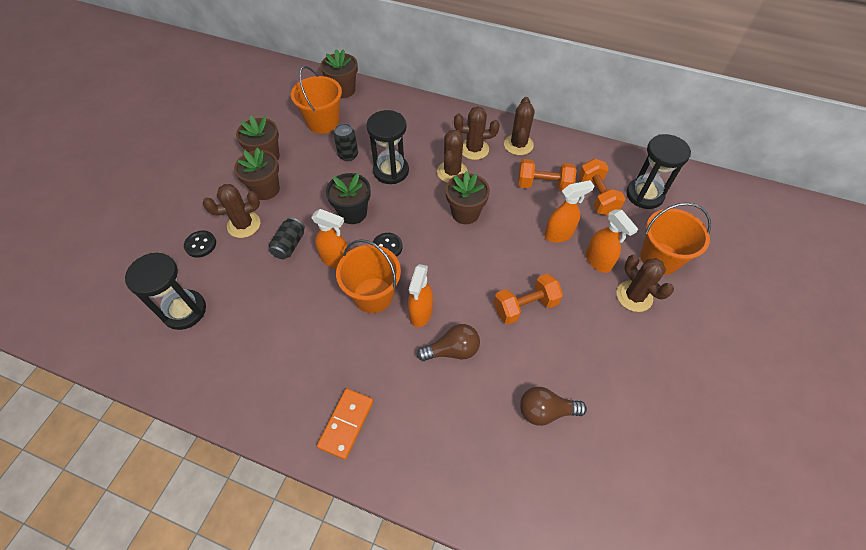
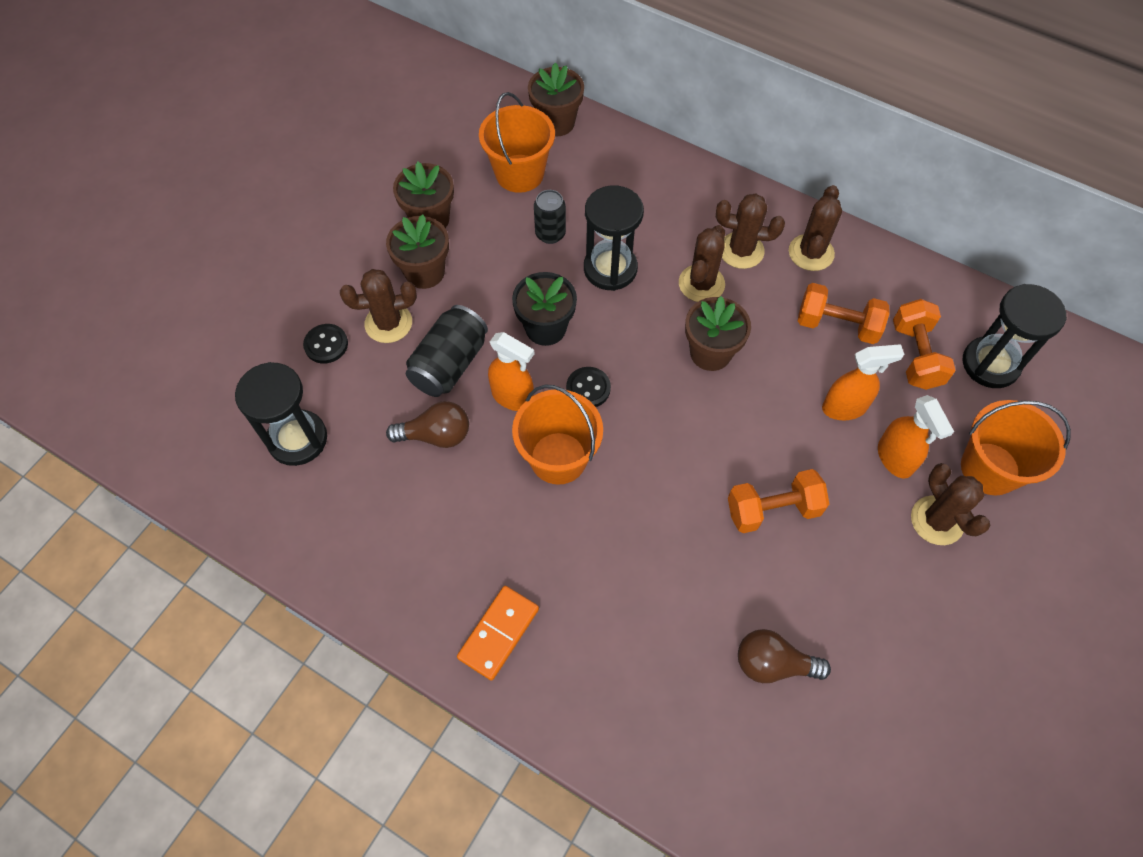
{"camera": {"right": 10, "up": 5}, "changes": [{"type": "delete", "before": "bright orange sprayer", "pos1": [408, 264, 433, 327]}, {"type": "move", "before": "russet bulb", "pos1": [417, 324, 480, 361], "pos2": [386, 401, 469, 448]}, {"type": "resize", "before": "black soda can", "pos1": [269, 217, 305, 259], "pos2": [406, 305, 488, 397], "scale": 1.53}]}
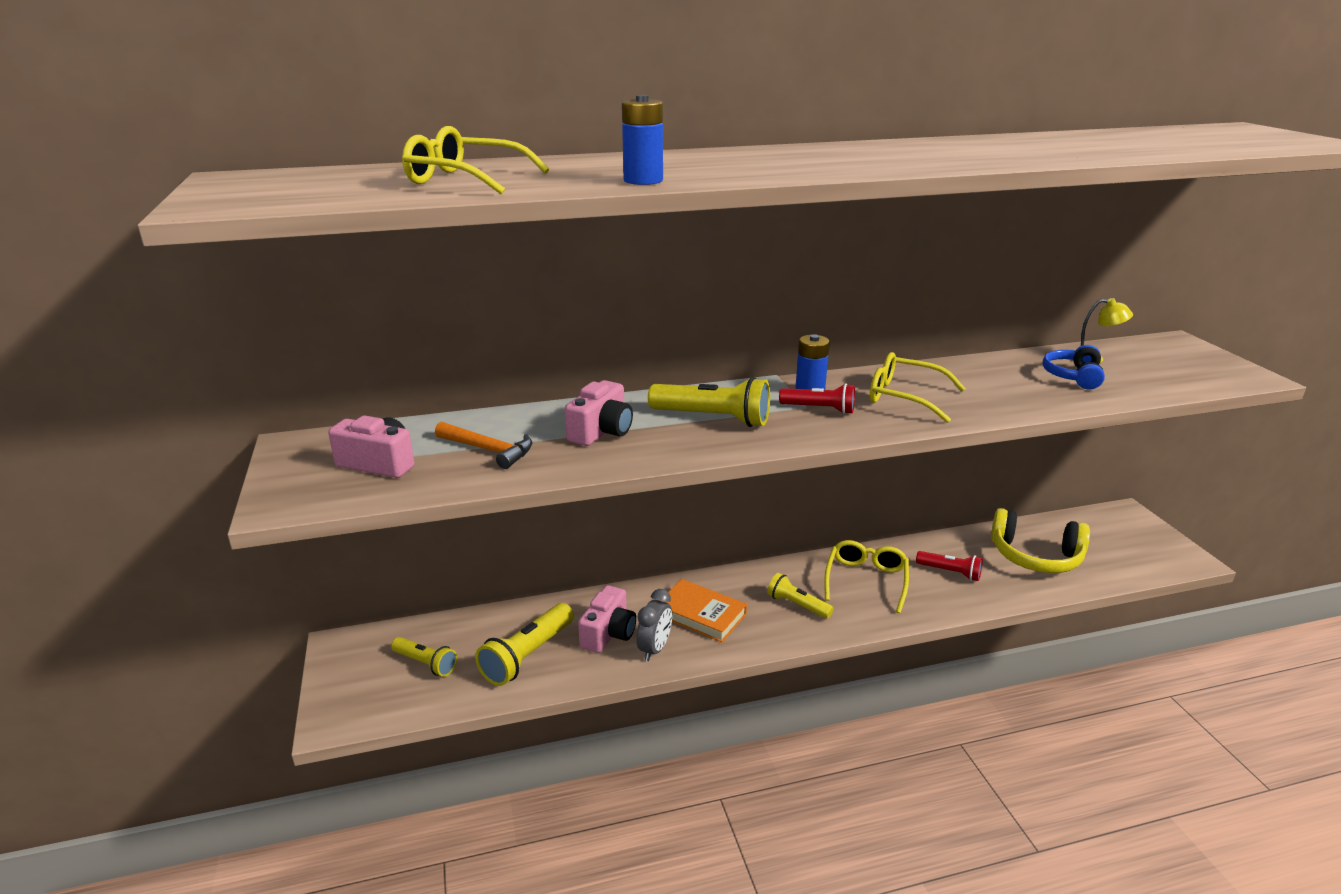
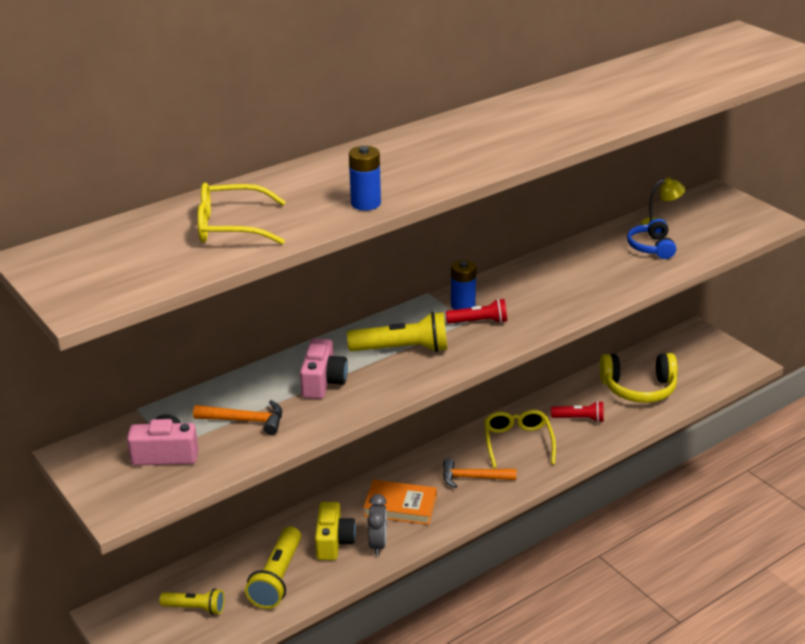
{"camera": {"right": -20, "up": 5}, "changes": [{"type": "delete", "before": "golden spectacles", "pos1": [870, 352, 966, 423]}, {"type": "replace", "before": "golden flashlight", "after": "bright orange claw hammer", "pos1": [767, 573, 834, 619], "pos2": [443, 458, 516, 488]}, {"type": "recolor", "before": "rose-pink photo camera", "after": "golden photo camera", "pos1": [578, 585, 636, 653], "pos2": [315, 502, 356, 560]}]}
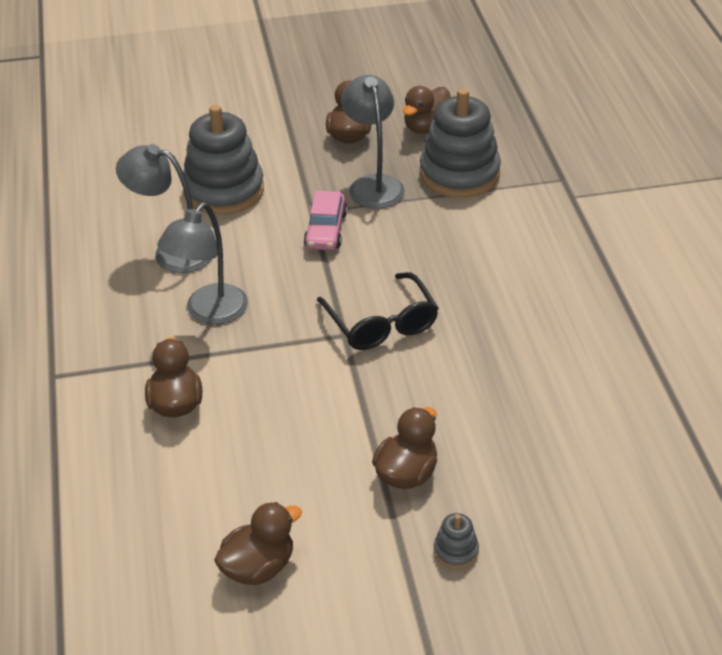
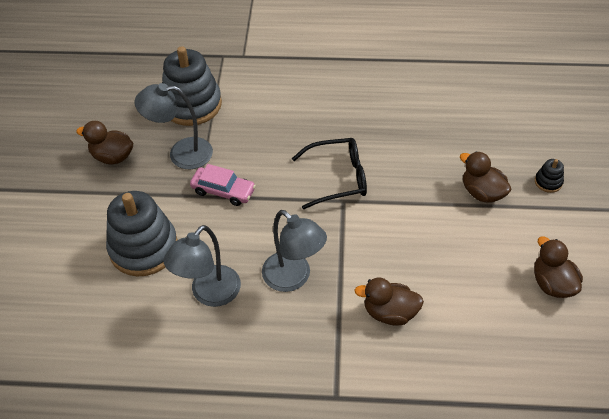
{"camera": {"right": -75, "up": 10}, "changes": [{"type": "delete", "before": "russet duck", "pos1": [403, 86, 451, 134]}, {"type": "recolor", "before": "grey stacking rings", "after": "black stacking rings", "pos1": [434, 513, 479, 569], "pos2": [535, 159, 564, 193]}]}
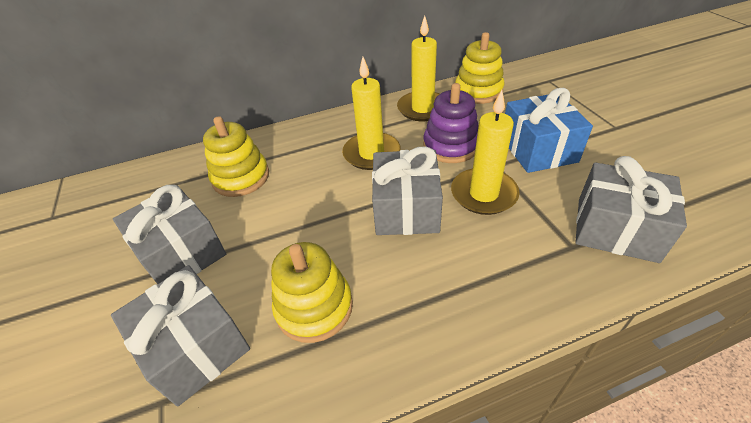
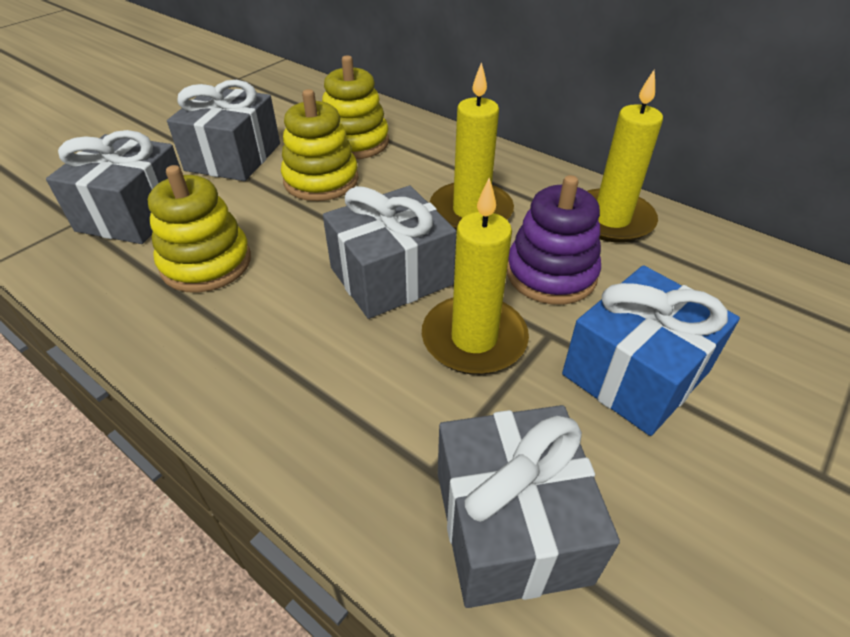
{"camera": {"right": 55, "up": 0}, "changes": [{"type": "move", "before": "golden stacking rings", "pos1": [455, 32, 504, 104], "pos2": [281, 89, 359, 201]}]}
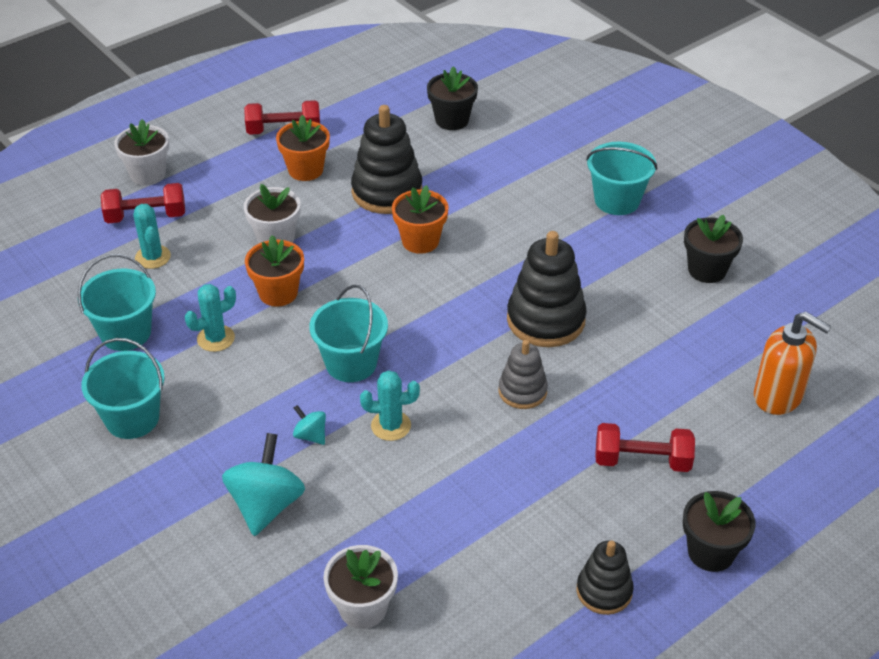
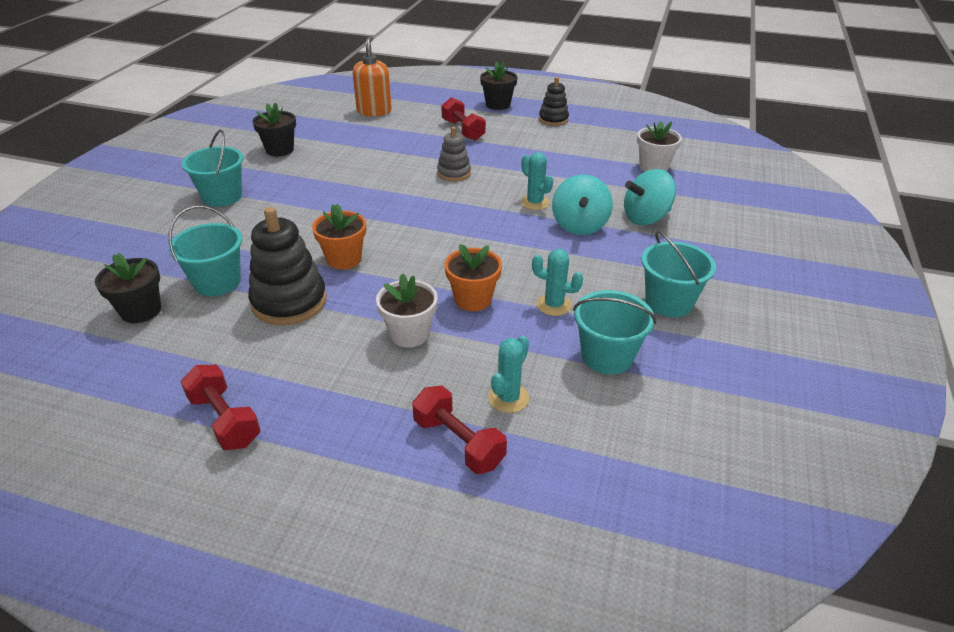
{"camera": {"right": -125, "up": -5}, "changes": [{"type": "delete", "before": "pure white potted plant", "pos1": [114, 119, 169, 185]}, {"type": "delete", "before": "bright orange potted plant", "pos1": [276, 115, 330, 181]}, {"type": "delete", "before": "black stacking rings", "pos1": [507, 231, 587, 347]}, {"type": "move", "before": "teal sand bucket", "pos1": [310, 285, 388, 382], "pos2": [168, 206, 242, 296]}, {"type": "resize", "before": "teal whirligig", "pos1": [293, 405, 326, 445], "pos2": [552, 174, 613, 235], "scale": 2.02}]}
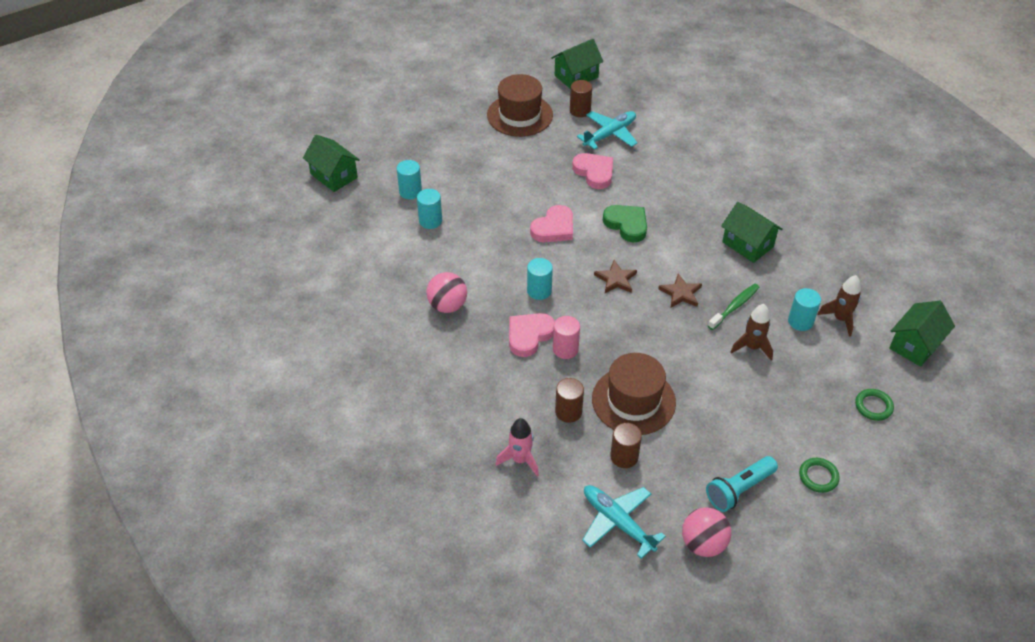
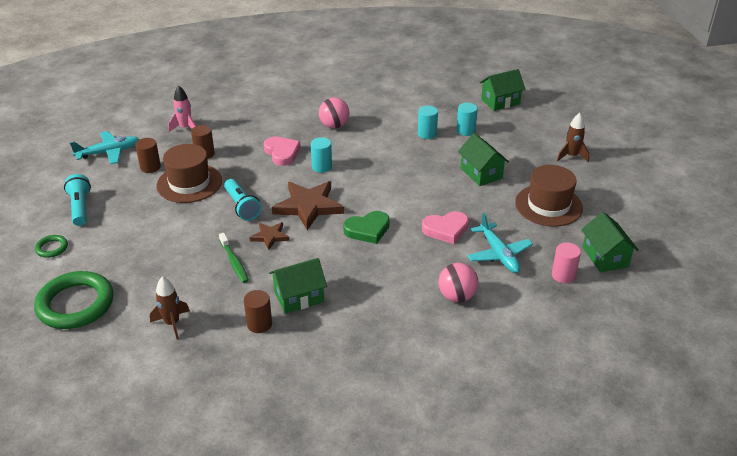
{"camera": {"right": 110, "up": -10}, "changes": [{"type": "delete", "before": "rose-pink heart shape", "pos1": [530, 205, 573, 242]}, {"type": "delete", "before": "teal solid cylinder", "pos1": [788, 288, 821, 331]}, {"type": "insert", "after": "teal flashlight", "pos2": [224, 179, 261, 221]}, {"type": "move", "before": "rose-pink solid cylinder", "pos1": [553, 316, 580, 359], "pos2": [552, 242, 581, 283]}, {"type": "move", "before": "russet solid cylinder", "pos1": [570, 80, 592, 117], "pos2": [244, 290, 272, 333]}, {"type": "move", "before": "rose-pink ball", "pos1": [682, 507, 731, 557], "pos2": [439, 263, 478, 302]}, {"type": "move", "before": "russet toy rocket", "pos1": [730, 304, 773, 360], "pos2": [557, 113, 589, 162]}, {"type": "move", "before": "emerald cottage", "pos1": [889, 301, 955, 367], "pos2": [458, 133, 509, 186]}, {"type": "resize", "before": "russet five-pointed star", "pos1": [594, 260, 637, 293], "pos2": [272, 181, 344, 230], "scale": 1.88}, {"type": "resize", "before": "emerald hoop", "pos1": [855, 389, 894, 421], "pos2": [34, 271, 114, 329], "scale": 2.22}]}
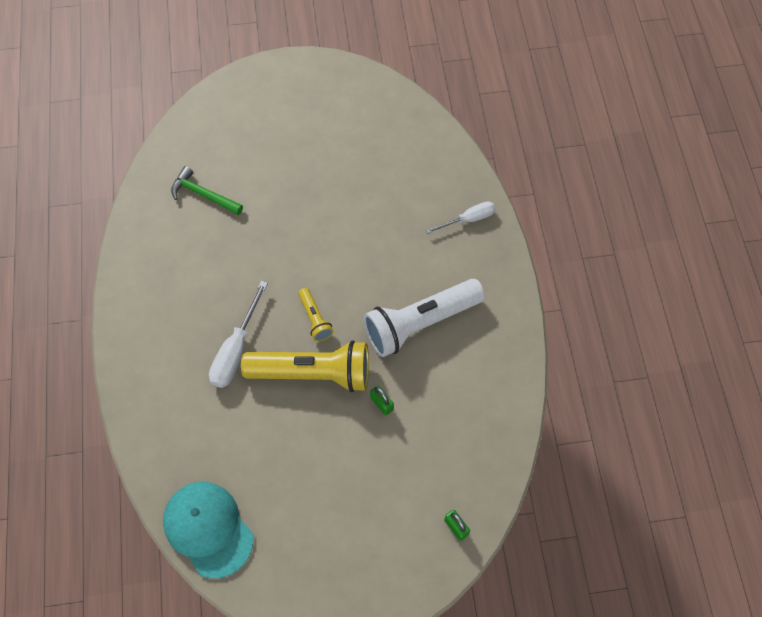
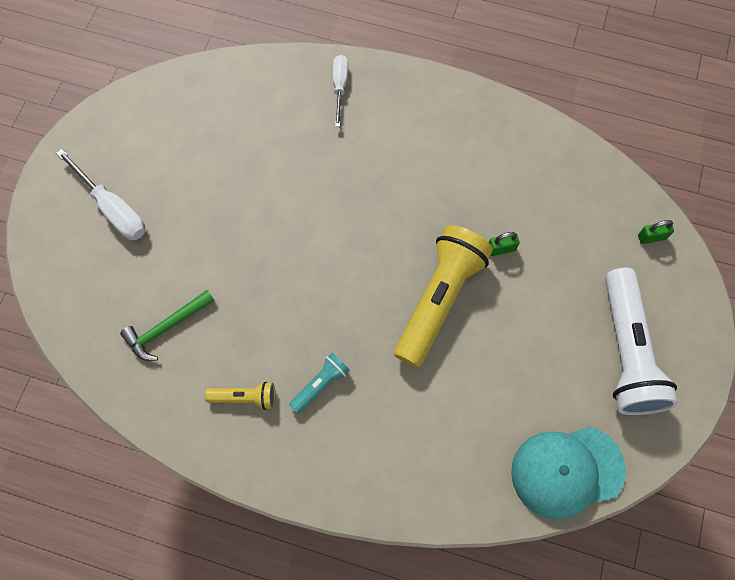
{"camera": {"right": -65, "up": 5}, "changes": [{"type": "insert", "after": "teal flashlight", "pos2": [289, 353, 350, 414]}, {"type": "move", "before": "pure white hand screwdriver", "pos1": [209, 281, 268, 388], "pos2": [56, 149, 145, 240]}, {"type": "move", "before": "golden flashlight", "pos1": [298, 288, 334, 341], "pos2": [205, 382, 275, 410]}, {"type": "move", "before": "pure white flashlight", "pos1": [363, 279, 485, 357], "pos2": [605, 268, 678, 415]}]}
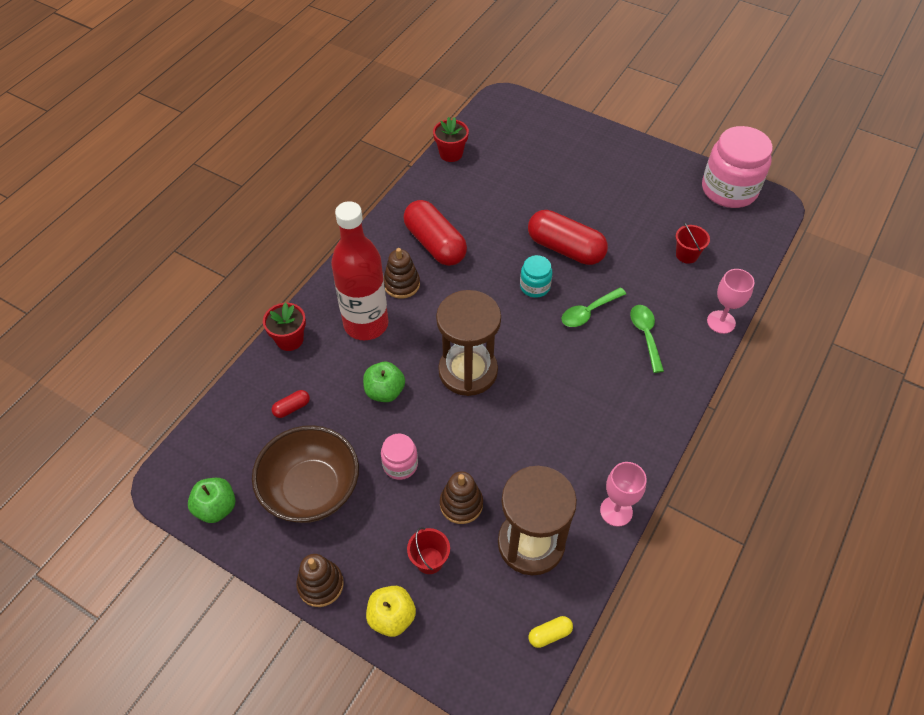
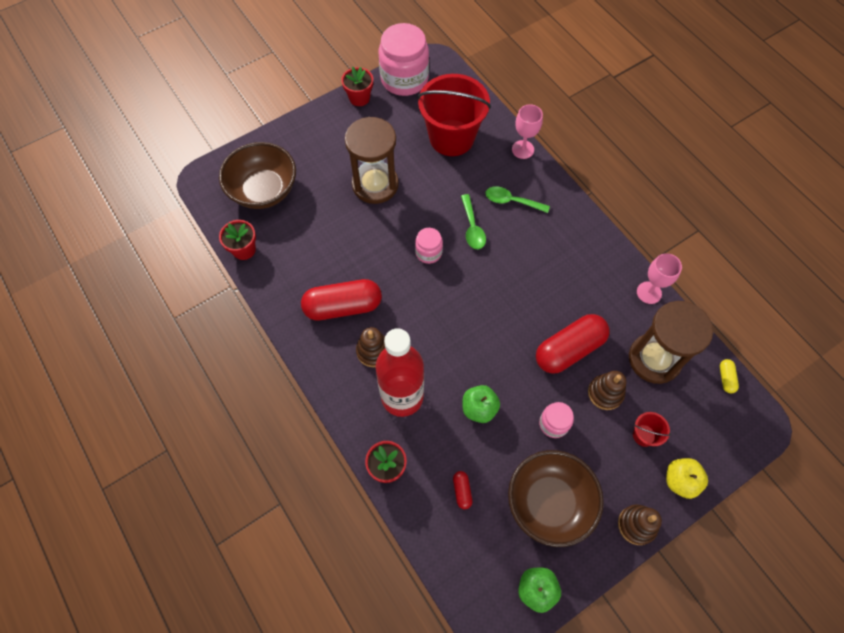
{"camera": {"right": -65, "up": 10}, "changes": [{"type": "insert", "after": "russet serving bowl", "pos2": [219, 142, 296, 209]}, {"type": "insert", "after": "scarlet potted plant", "pos2": [341, 67, 373, 106]}, {"type": "move", "before": "russet sandglass", "pos1": [436, 290, 501, 396], "pos2": [345, 117, 399, 204]}, {"type": "move", "before": "scarlet pill shape", "pos1": [528, 210, 608, 265], "pos2": [536, 314, 610, 374]}, {"type": "recolor", "before": "teal preserve jar", "after": "rose-pink preserve jar", "pos1": [520, 255, 552, 298], "pos2": [415, 228, 443, 264]}, {"type": "resize", "before": "scarlet sand bucket", "pos1": [676, 222, 710, 264], "pos2": [417, 74, 491, 156], "scale": 2.42}]}
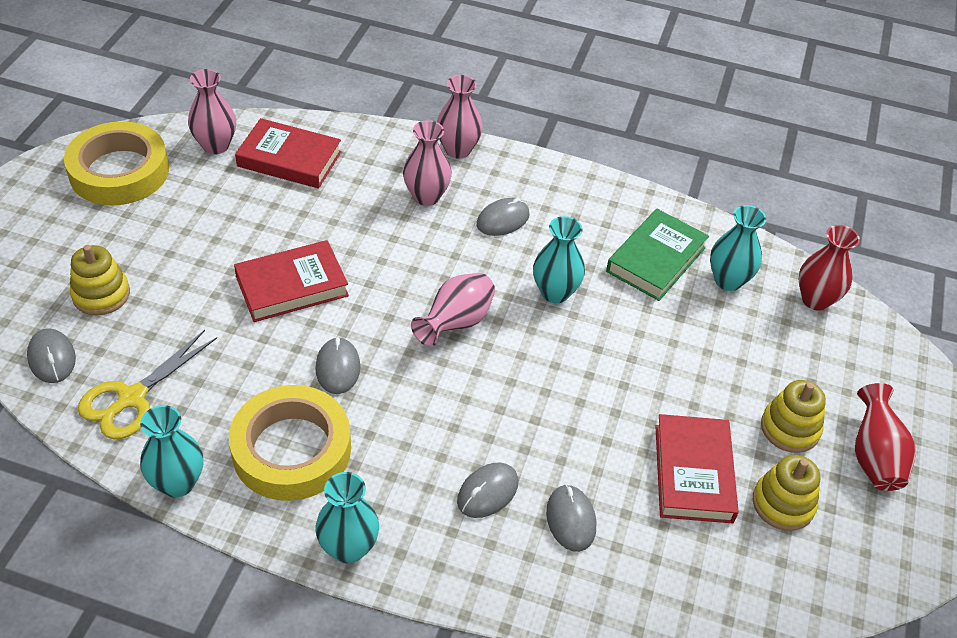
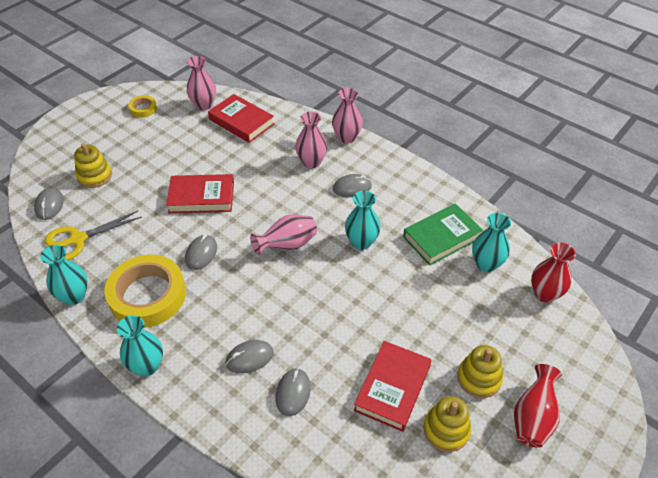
{"camera": {"right": 25, "up": 0}, "changes": [{"type": "resize", "before": "golden tape", "pos1": [64, 121, 169, 205], "pos2": [128, 95, 157, 118], "scale": 0.46}]}
